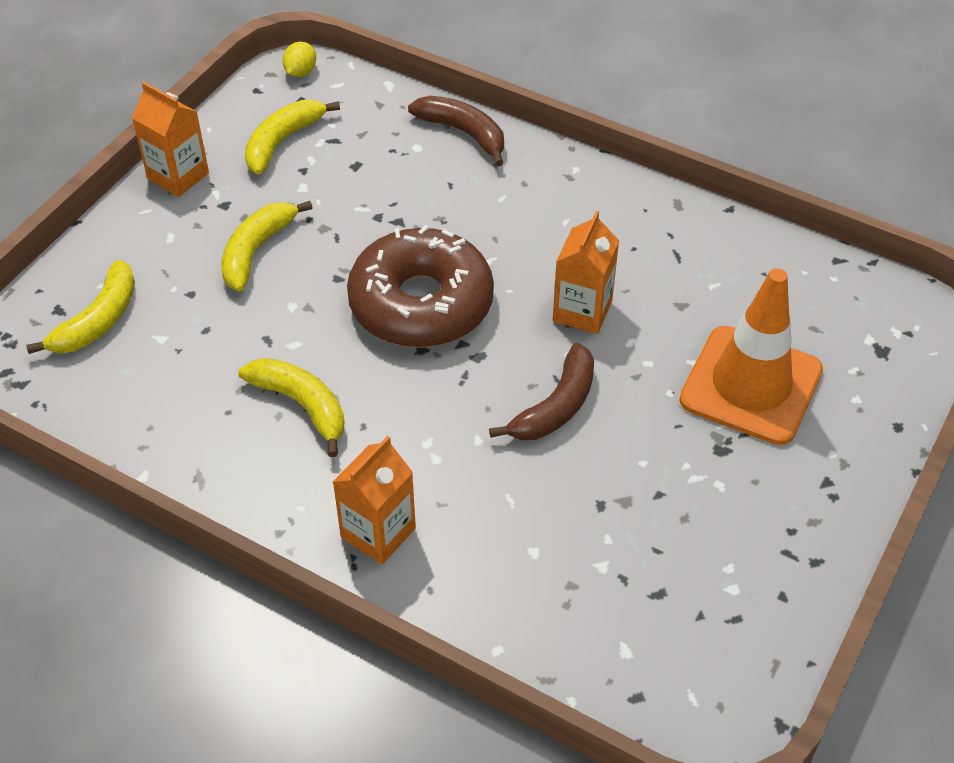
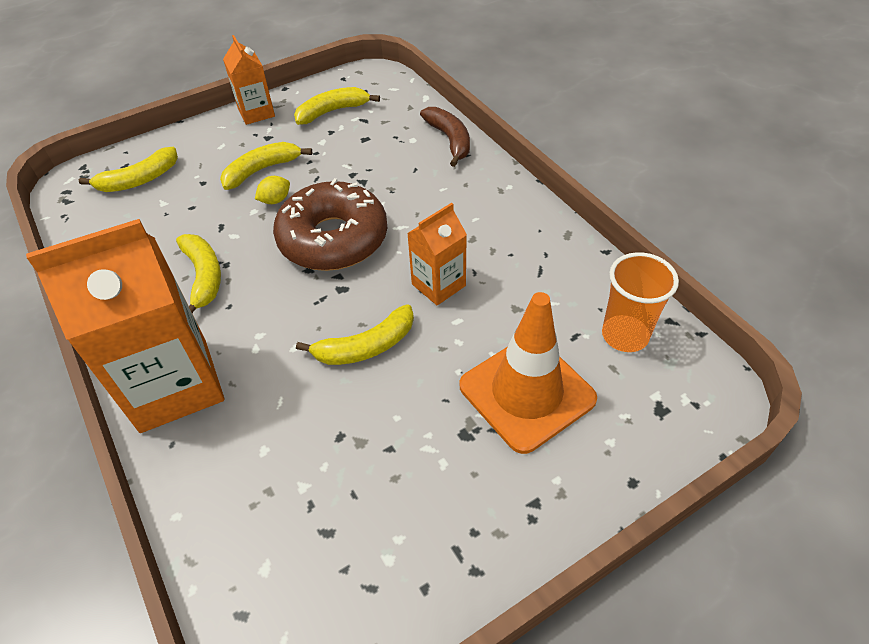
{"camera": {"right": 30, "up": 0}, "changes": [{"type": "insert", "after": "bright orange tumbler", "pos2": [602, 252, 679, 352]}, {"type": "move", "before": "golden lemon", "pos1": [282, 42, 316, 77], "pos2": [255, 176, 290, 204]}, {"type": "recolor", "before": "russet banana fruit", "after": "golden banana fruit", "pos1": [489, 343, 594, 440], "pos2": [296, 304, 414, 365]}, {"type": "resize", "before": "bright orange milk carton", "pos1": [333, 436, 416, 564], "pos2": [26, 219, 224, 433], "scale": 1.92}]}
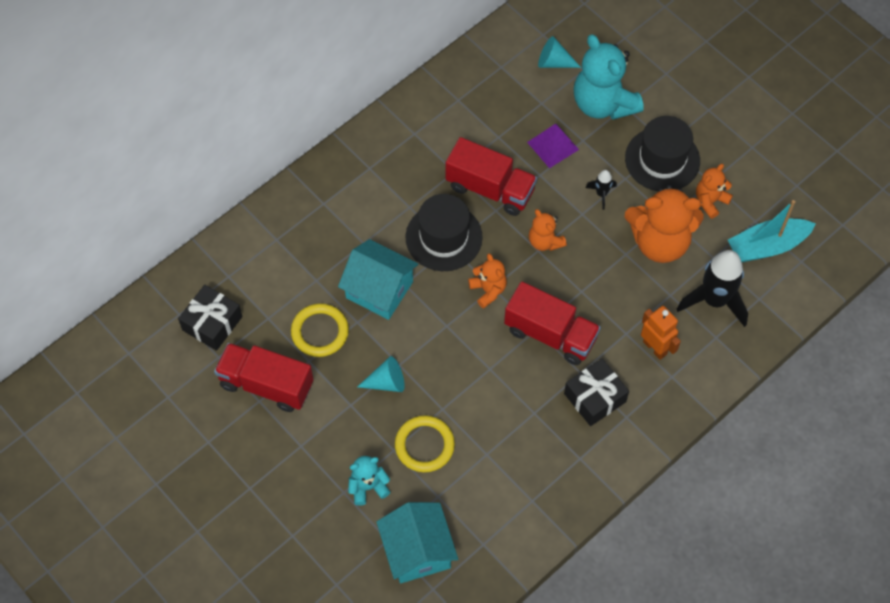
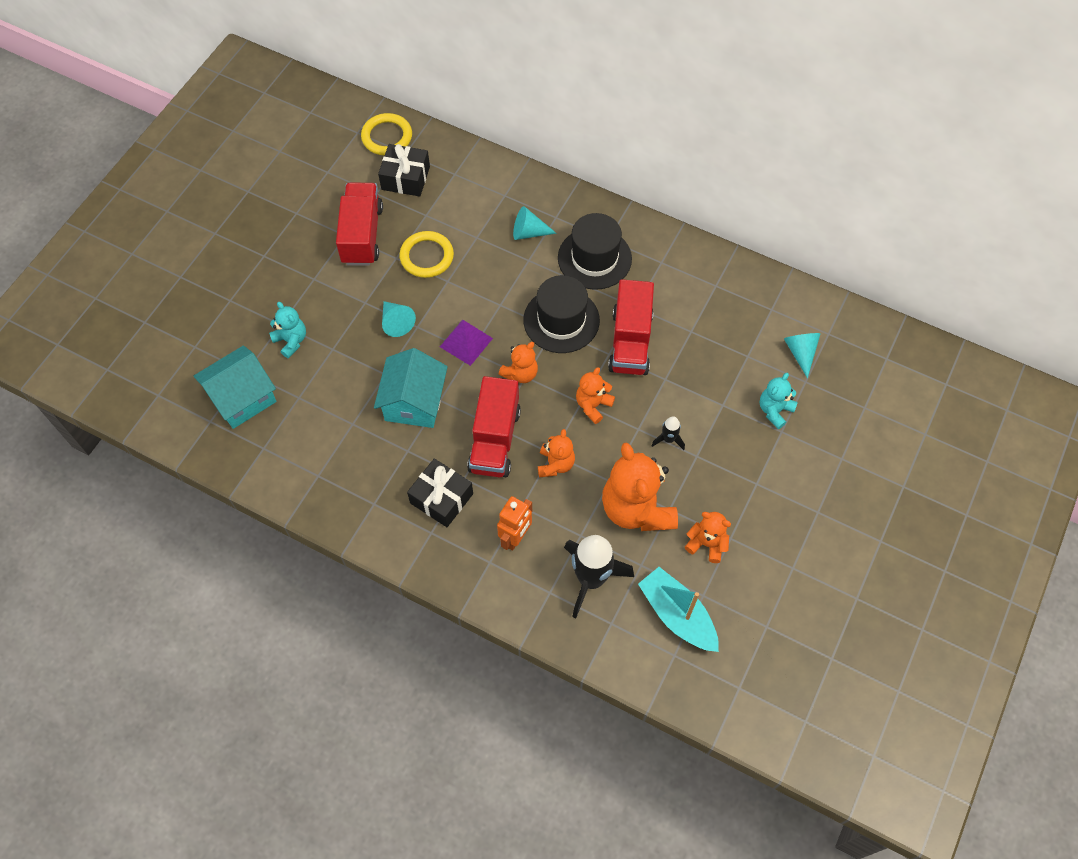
{"camera": {"right": 70, "up": 0}, "changes": [{"type": "insert", "after": "teal solid cone", "pos2": [513, 206, 557, 240]}, {"type": "insert", "after": "bright orange teddy", "pos2": [538, 429, 575, 477]}, {"type": "move", "before": "teal cottage", "pos1": [338, 239, 418, 320], "pos2": [374, 348, 448, 428]}, {"type": "move", "before": "golden hoop", "pos1": [395, 415, 455, 473], "pos2": [361, 113, 412, 155]}, {"type": "move", "before": "purple pyramid shape", "pos1": [527, 124, 579, 168], "pos2": [440, 320, 493, 366]}, {"type": "move", "before": "black tall hat", "pos1": [625, 116, 700, 191], "pos2": [558, 213, 632, 290]}, {"type": "resize", "before": "teal teddy", "pos1": [574, 34, 644, 120], "pos2": [760, 373, 798, 429], "scale": 0.52}]}
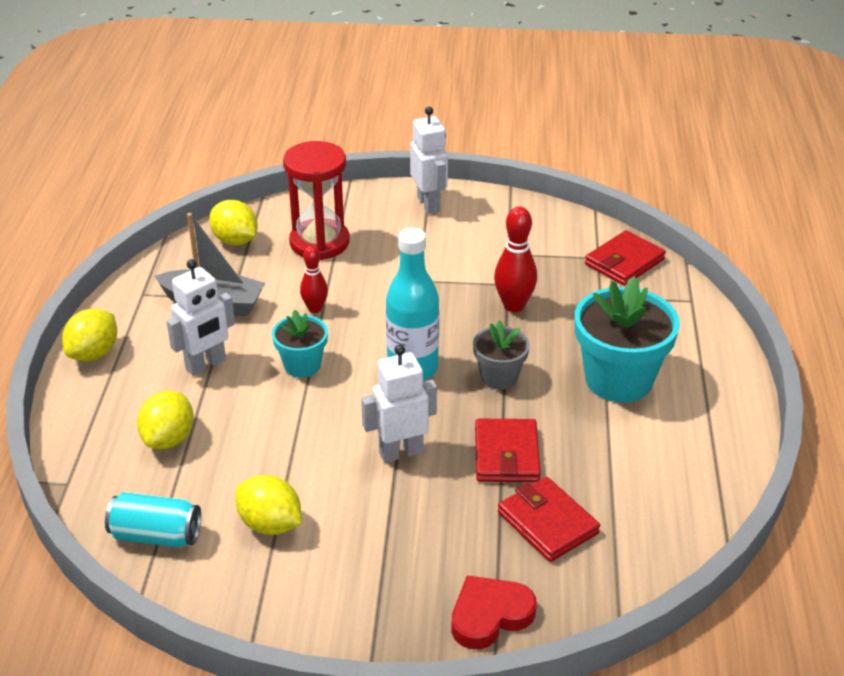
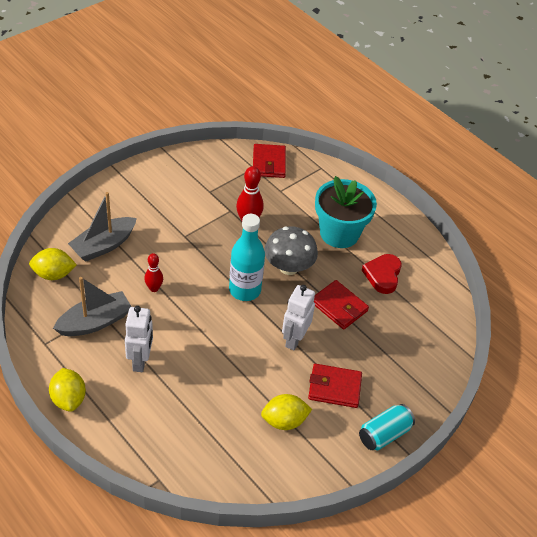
{"camera": {"right": -50, "up": 10}, "changes": [{"type": "delete", "before": "golden lemon", "pos1": [137, 391, 194, 449]}, {"type": "delete", "before": "teal potted plant", "pos1": [272, 310, 328, 378]}, {"type": "delete", "before": "pure white toy robot", "pos1": [410, 107, 448, 214]}, {"type": "move", "before": "teal soda can", "pos1": [105, 492, 201, 548], "pos2": [359, 404, 415, 451]}, {"type": "move", "before": "scarlet heart shape", "pos1": [451, 575, 536, 649], "pos2": [362, 254, 402, 294]}, {"type": "move", "before": "scarlet wallet", "pos1": [498, 477, 600, 562], "pos2": [308, 364, 362, 408]}, {"type": "replace", "before": "scarlet sandglass", "after": "grey toy boat", "pos1": [283, 141, 350, 260], "pos2": [68, 192, 137, 262]}, {"type": "replace", "before": "grey potted plant", "after": "grey mushroom", "pos1": [473, 320, 530, 390], "pos2": [264, 226, 318, 275]}]}
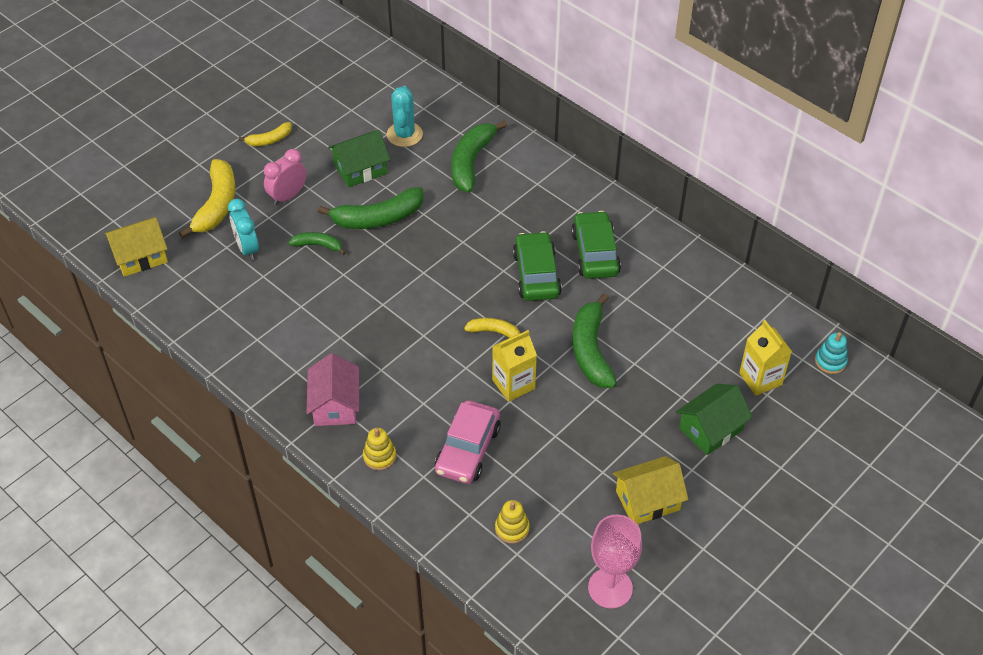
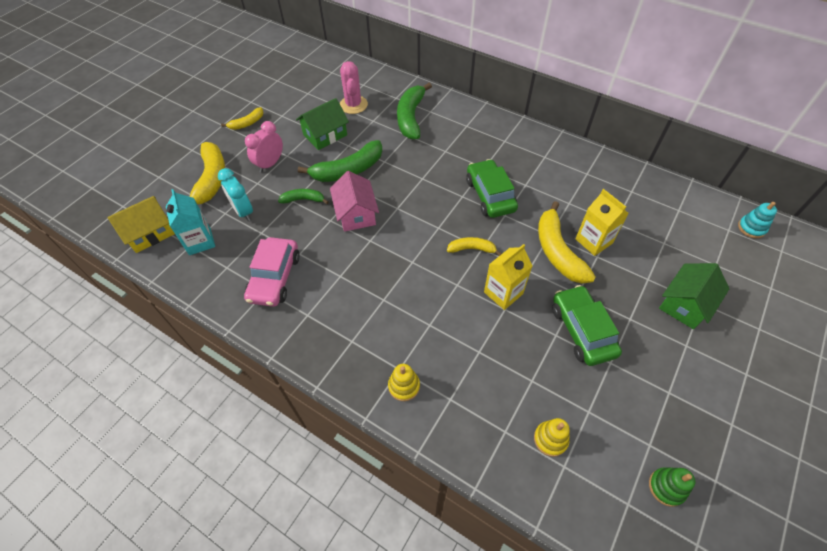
{"camera": {"right": -10, "up": 5}, "changes": [{"type": "delete", "before": "golden cottage", "pos1": [613, 456, 689, 524]}, {"type": "insert", "after": "teal milk carton", "pos2": [166, 189, 215, 255]}, {"type": "move", "before": "rose-pink cottage", "pos1": [306, 353, 359, 426], "pos2": [330, 171, 379, 232]}, {"type": "move", "before": "rose-pink automobile", "pos1": [435, 400, 501, 484], "pos2": [244, 237, 300, 307]}, {"type": "move", "before": "emerald automobile", "pos1": [571, 211, 621, 279], "pos2": [552, 285, 622, 366]}, {"type": "move", "before": "golden milk carton", "pos1": [739, 320, 792, 396], "pos2": [575, 189, 629, 256]}, {"type": "replace", "before": "rose-pink goblet", "after": "emerald stacking rings", "pos1": [588, 515, 642, 609], "pos2": [649, 467, 695, 507]}, {"type": "recolor", "before": "teal prickly plant", "after": "rose-pink prickly plant", "pos1": [387, 86, 423, 147], "pos2": [340, 61, 368, 114]}, {"type": "recolor", "before": "emerald banana fruit", "after": "golden banana fruit", "pos1": [572, 293, 617, 388], "pos2": [538, 201, 595, 284]}]}
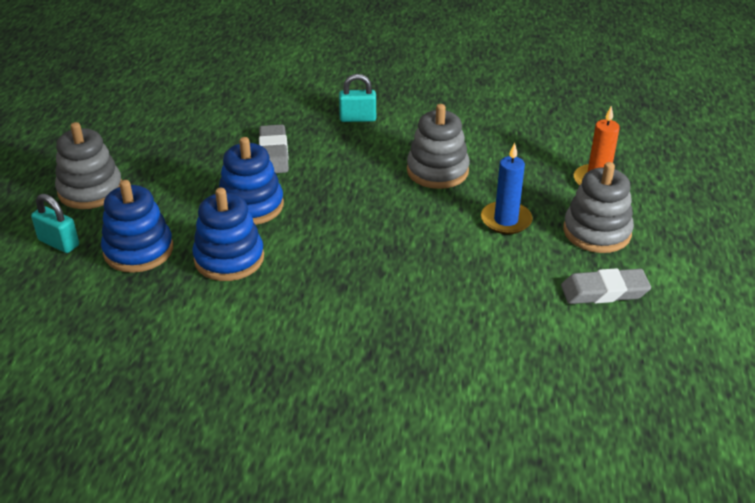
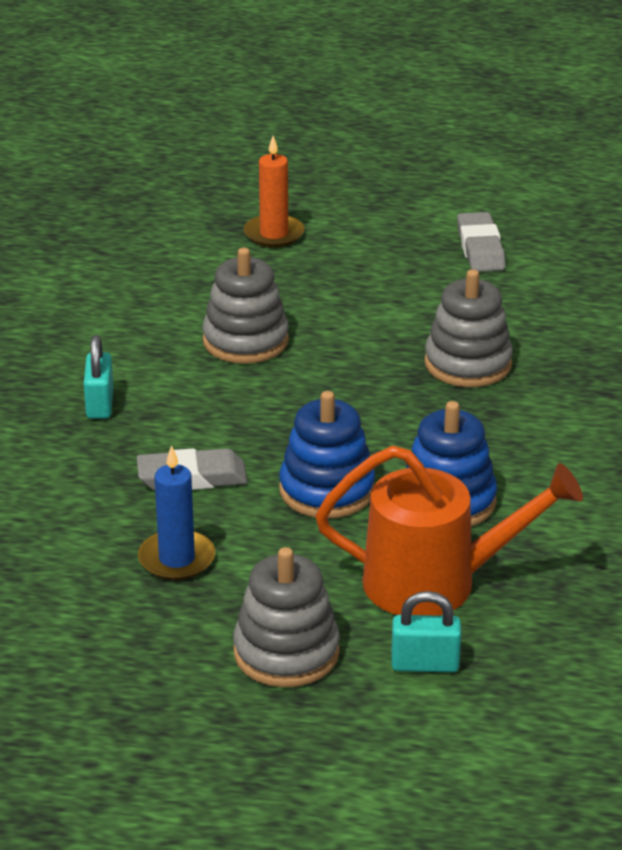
{"camera": {"right": -90, "up": -5}, "changes": [{"type": "move", "before": "blue candle", "pos1": [481, 143, 532, 234], "pos2": [138, 445, 215, 580]}, {"type": "move", "before": "grey stacking rings", "pos1": [563, 162, 634, 253], "pos2": [424, 269, 513, 387]}, {"type": "replace", "before": "blue stacking rings", "after": "bright orange watering pot", "pos1": [101, 180, 173, 273], "pos2": [316, 445, 583, 616]}, {"type": "rotate", "before": "teal lock", "pos1": [31, 194, 79, 253], "pos2": [391, 591, 461, 673], "turn": 60}]}
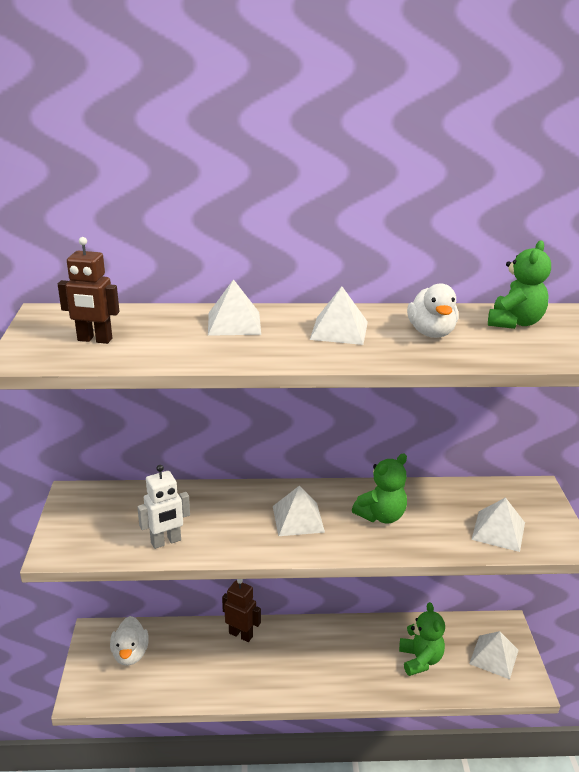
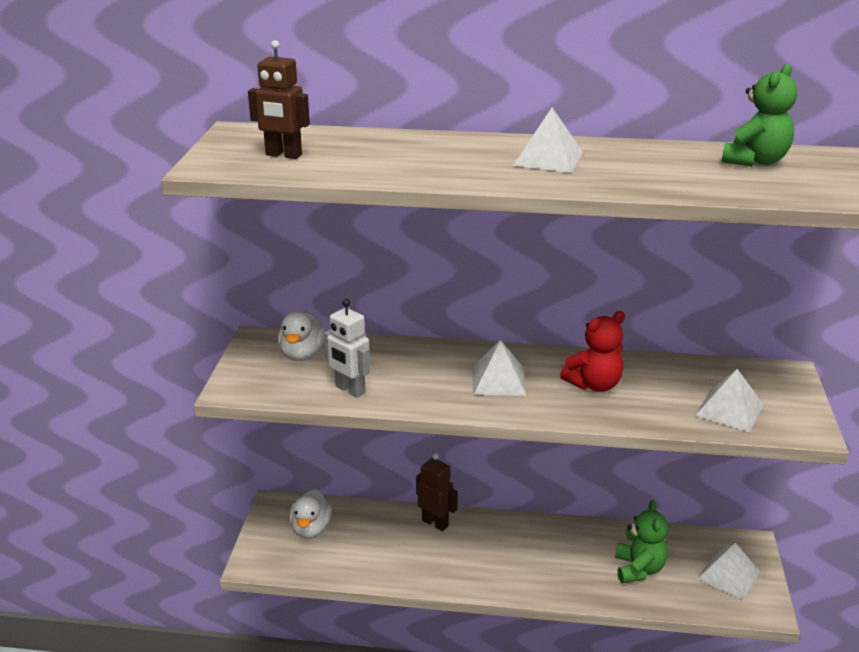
{"camera": {"right": 10, "up": 0}, "changes": [{"type": "delete", "before": "pure white pyramid shape", "pos1": [208, 279, 261, 336]}, {"type": "move", "before": "pure white duck", "pos1": [407, 283, 458, 338], "pos2": [278, 311, 325, 361]}, {"type": "recolor", "before": "emerald teddy", "after": "scarlet teddy", "pos1": [352, 454, 407, 524], "pos2": [560, 311, 625, 392]}, {"type": "rotate", "before": "pure white toy robot", "pos1": [137, 465, 190, 549], "pos2": [324, 299, 370, 398], "turn": 60}]}
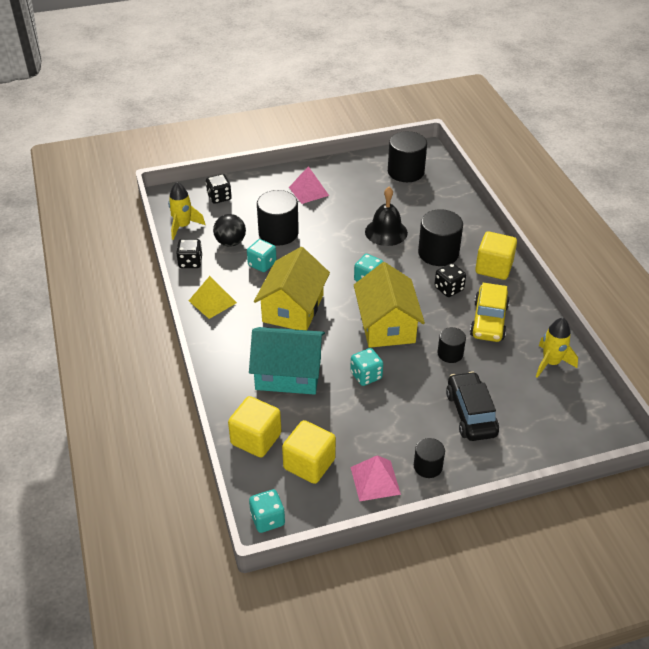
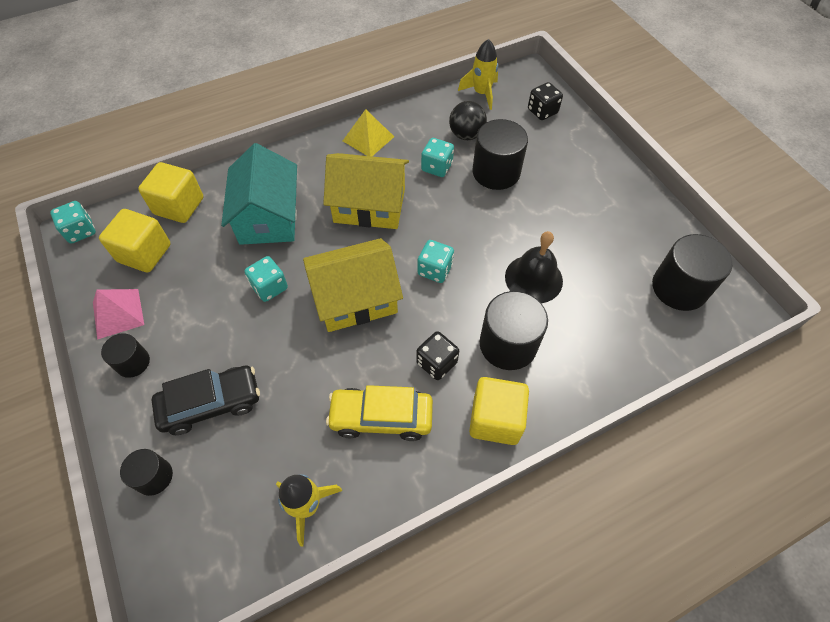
{"camera": {"right": 80, "up": 15}, "changes": [{"type": "delete", "before": "black die", "pos1": [176, 239, 203, 268]}, {"type": "delete", "before": "rose-pink pyramid shape", "pos1": [289, 166, 329, 204]}, {"type": "move", "before": "black solid cylinder", "pos1": [437, 327, 466, 363], "pos2": [120, 449, 173, 496]}]}
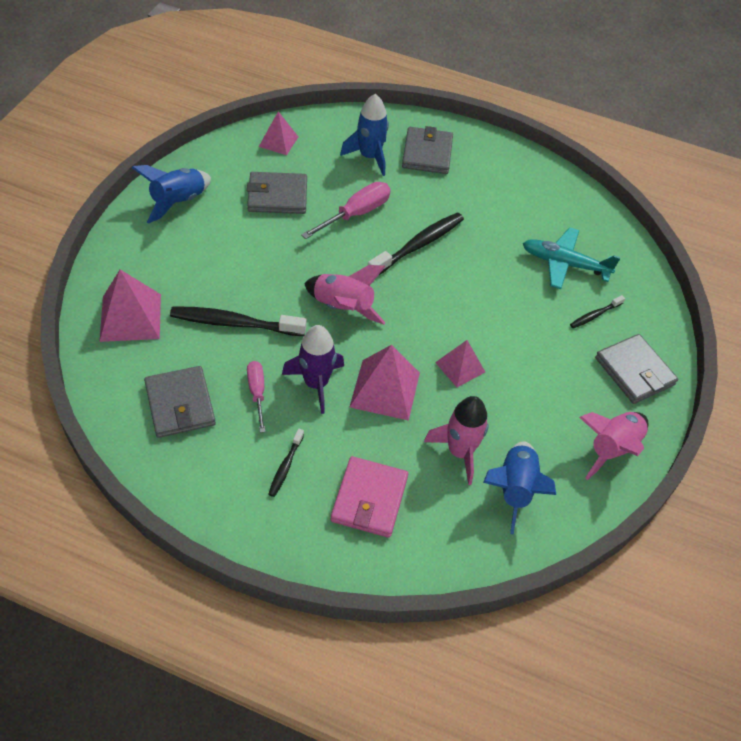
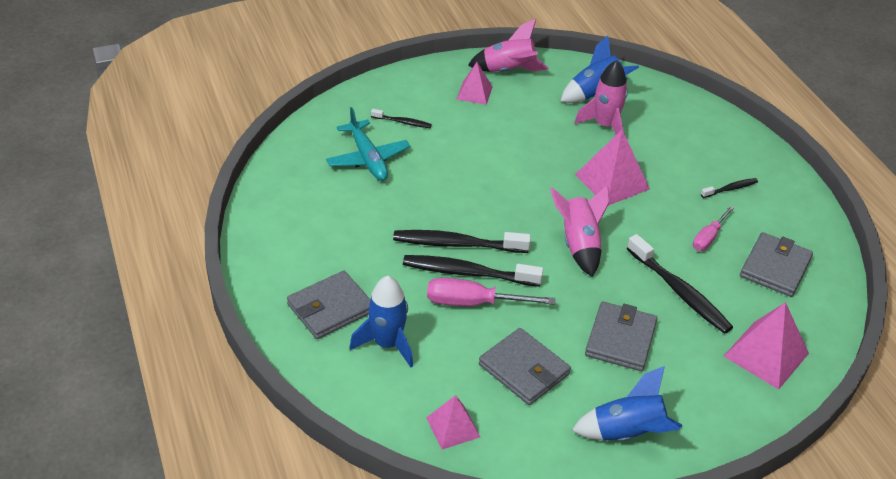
{"camera": {"right": -130, "up": -10}, "changes": [{"type": "delete", "before": "purple toy rocket", "pos1": [282, 325, 344, 414]}, {"type": "delete", "before": "rose-pink wallet", "pos1": [331, 456, 408, 538]}, {"type": "insert", "after": "black tooth brush", "pos2": [403, 255, 543, 287]}, {"type": "move", "before": "rose-pink pyramid shape", "pos1": [435, 340, 485, 387], "pos2": [456, 62, 493, 105]}, {"type": "move", "before": "grey wallet", "pos1": [595, 334, 678, 404], "pos2": [585, 301, 657, 371]}]}
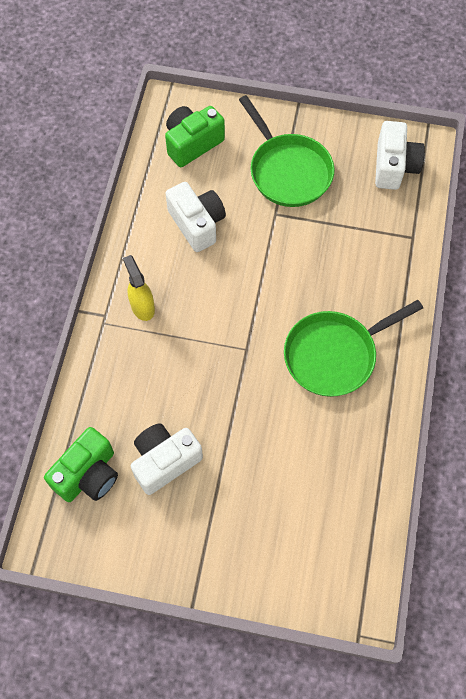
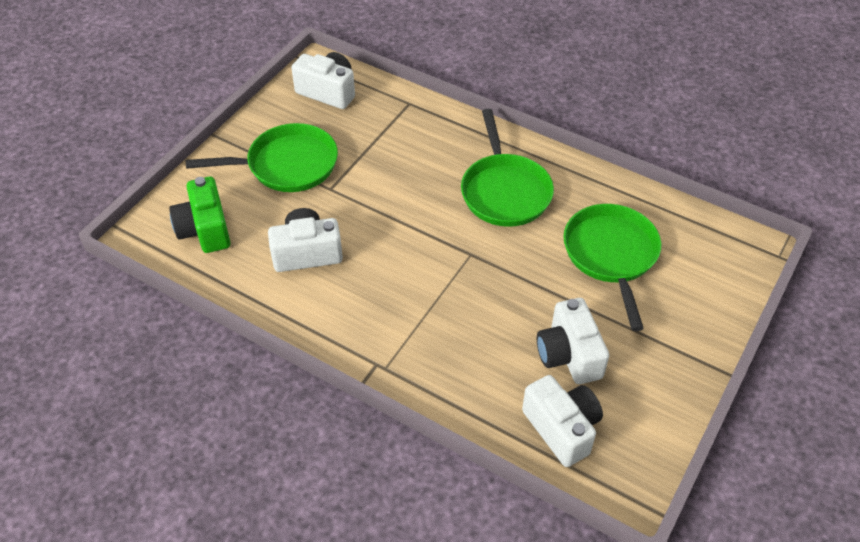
{"camera": {"right": -70, "up": -15}, "changes": [{"type": "delete", "before": "golden sprayer", "pos1": [123, 255, 155, 321]}, {"type": "insert", "after": "emerald skillet", "pos2": [563, 204, 661, 331]}, {"type": "recolor", "before": "emerald photo camera", "after": "pure white photo camera", "pos1": [44, 427, 118, 502], "pos2": [522, 375, 603, 467]}]}
